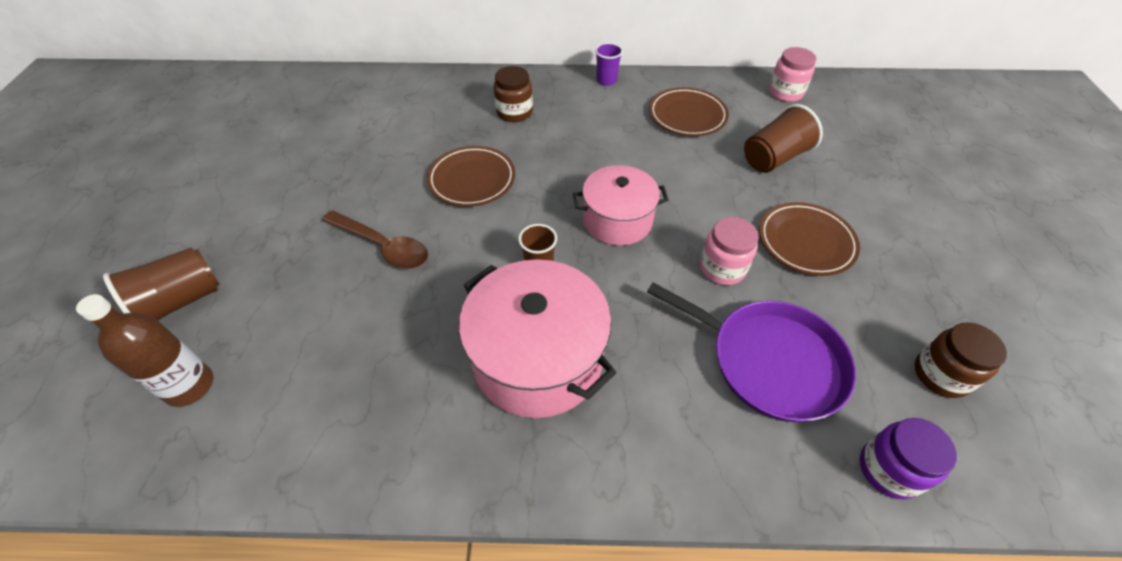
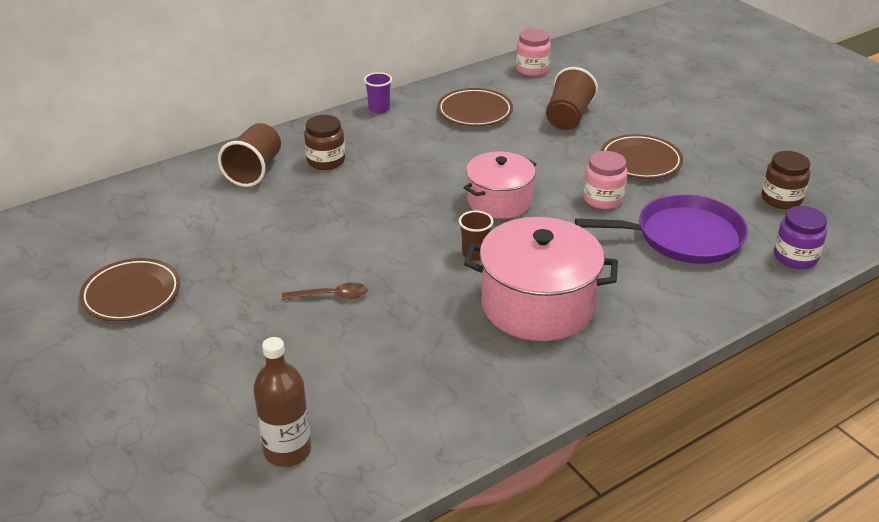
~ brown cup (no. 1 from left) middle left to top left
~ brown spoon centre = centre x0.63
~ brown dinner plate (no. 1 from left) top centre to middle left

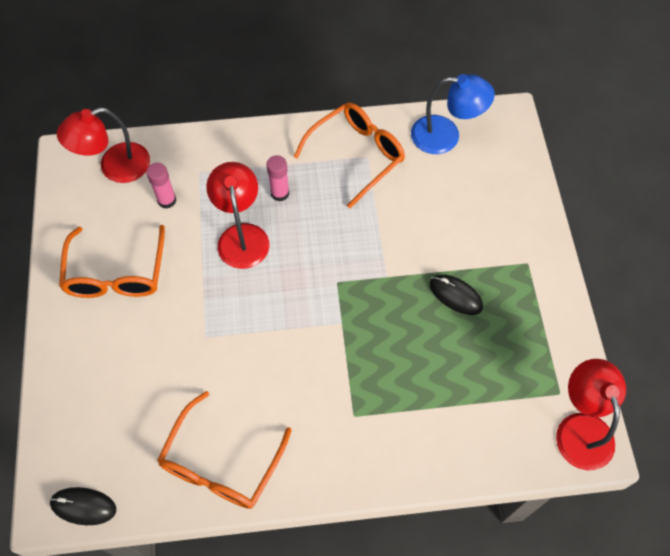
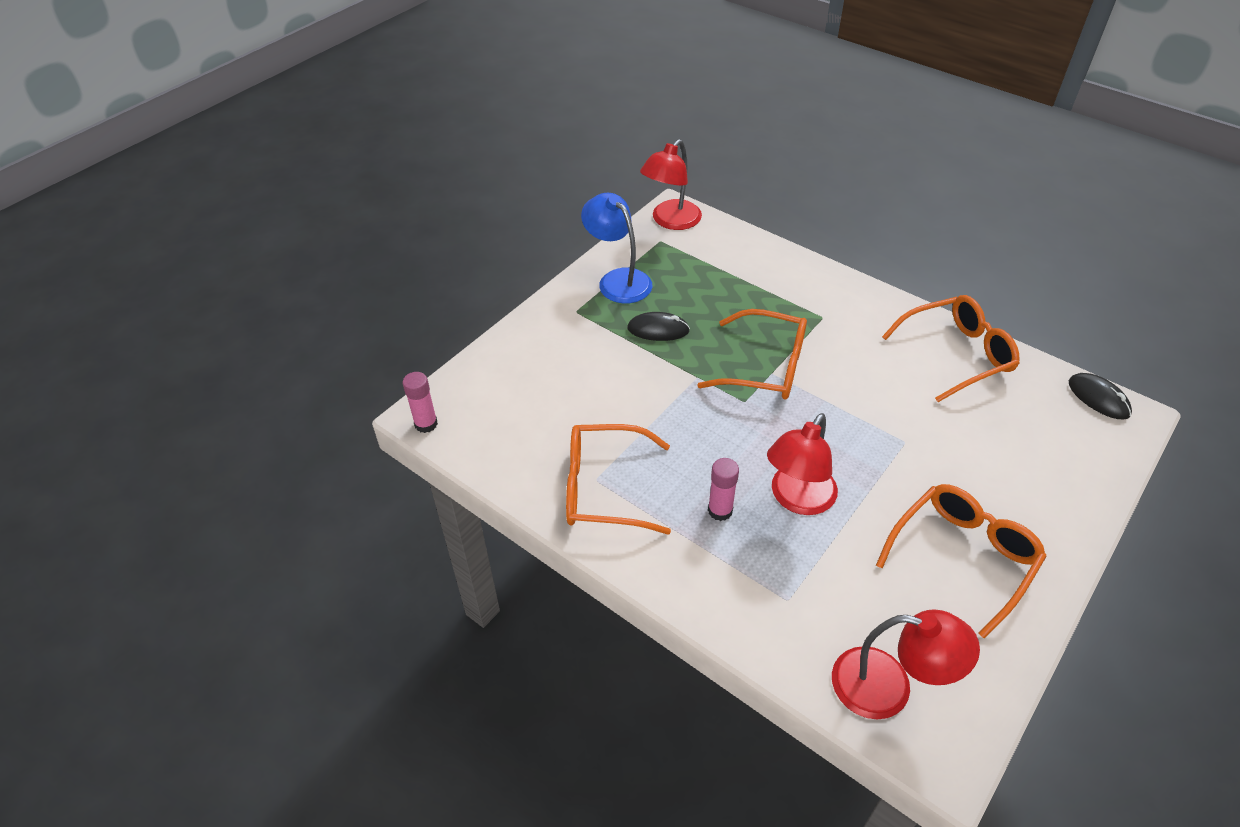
~ rose-pink stick of glue (no. 1 from left) middle left to centre
~ cobalt desk lamp top right to top centre
~ ebony computer mouse (no. 2 from left in the first image) middle right = centre 75 degrees counterclockwise
+ orange eyeglasses (no. 2 from left) centre

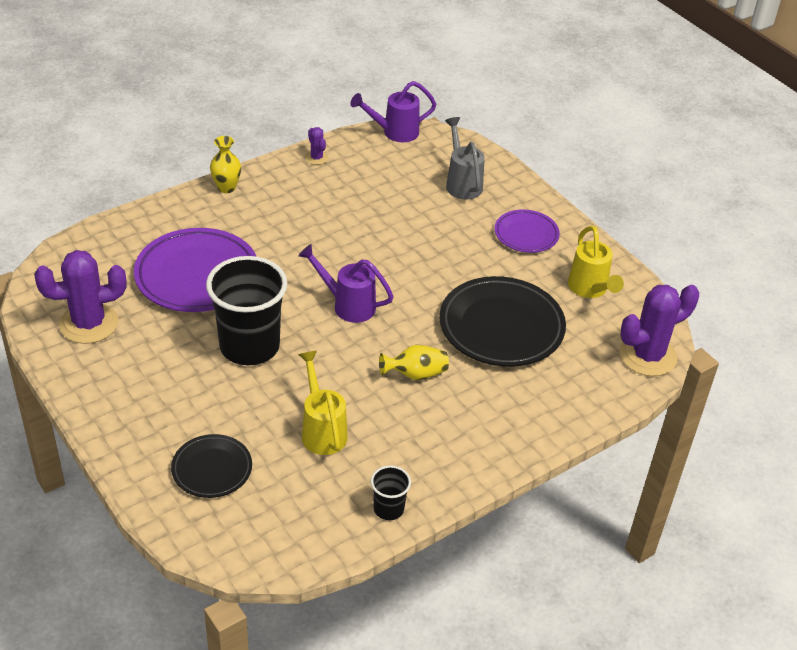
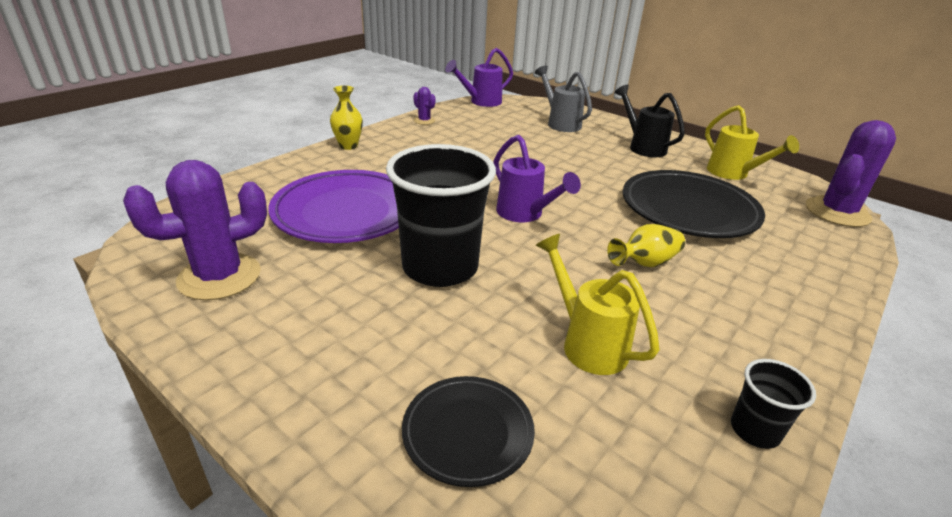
~ violet sprinkling can (no. 1 from left in the first image) centre = centre 135 degrees counterclockwise
~ violet dinner plate (no. 2 from left) centre to ebony sprinkling can top right

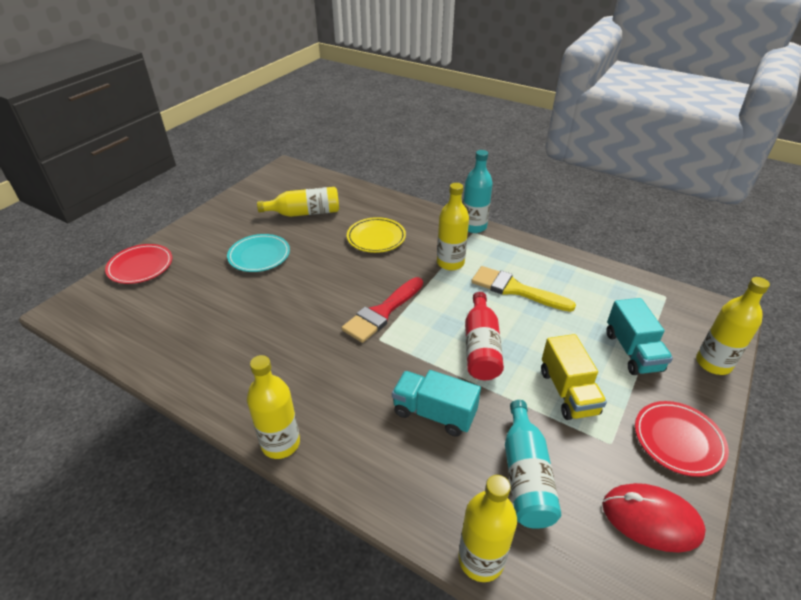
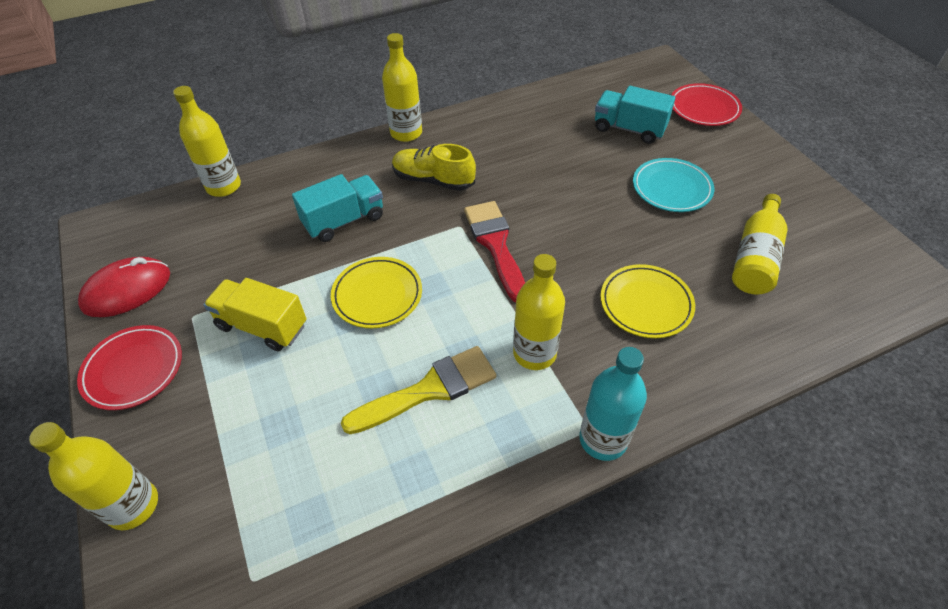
~ scarlet bottle centre to yellow dinner plate (no. 1 from left) centre
- teal bottle (no. 2 from left) bottom centre
~ teal toy truck (no. 2 from left) middle right to top right
+ yellow sneaker top centre

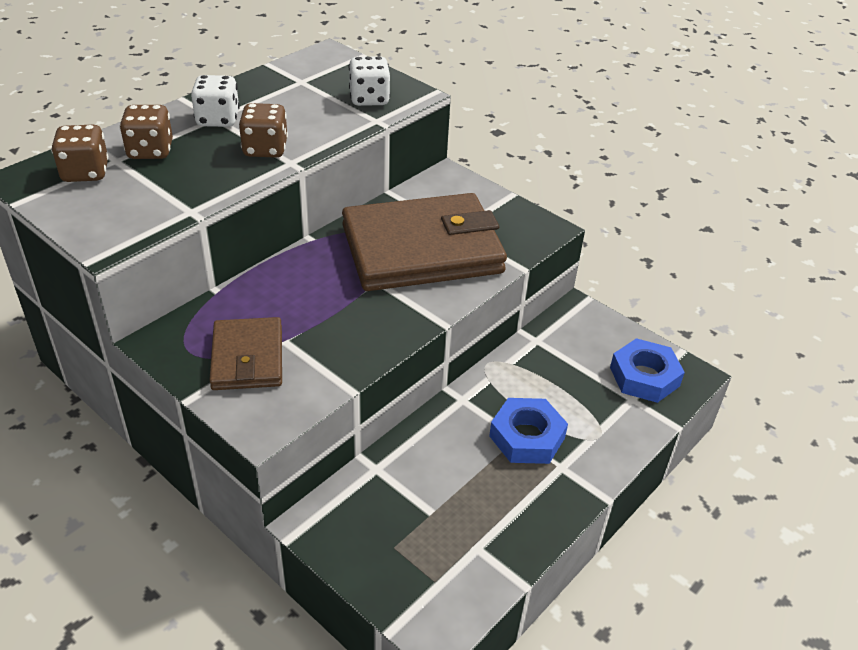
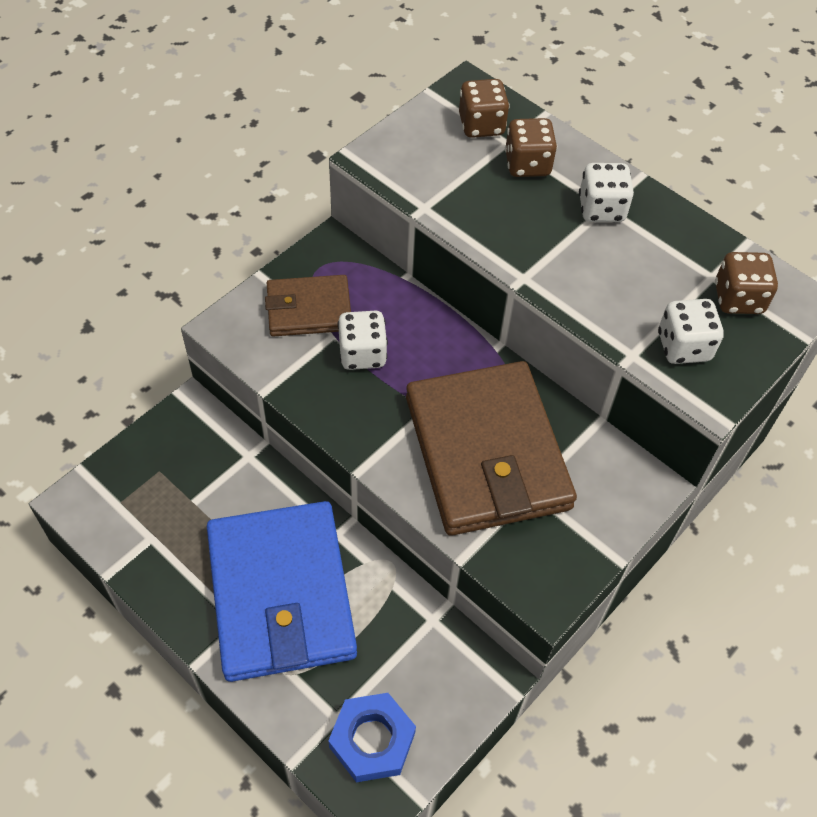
~ brown game die (no. 3 from left) top left to middle right
~ cobalt hex nut (no. 1 from left) centre to cobalt card wallet bottom centre
+ pure white game die (no. 1 from left) centre

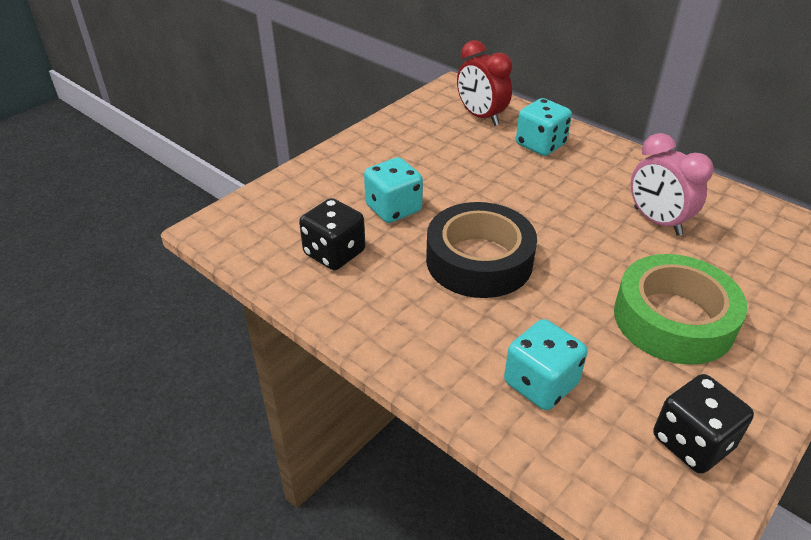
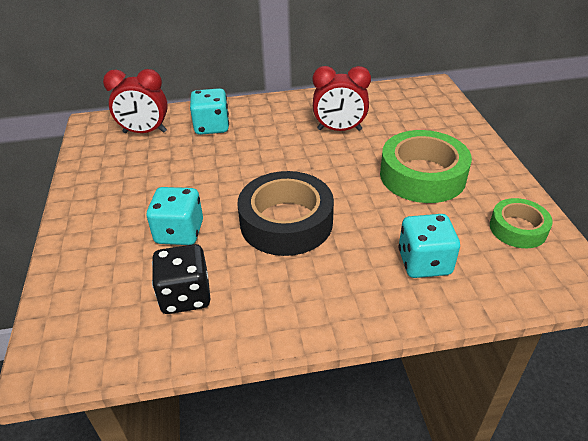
~ rose-pink alarm clock middle right to scarlet alarm clock (no. 2 from left) top centre
~ ebony game die (no. 2 from left) bottom right to green roll of tape (no. 2 from left) middle right

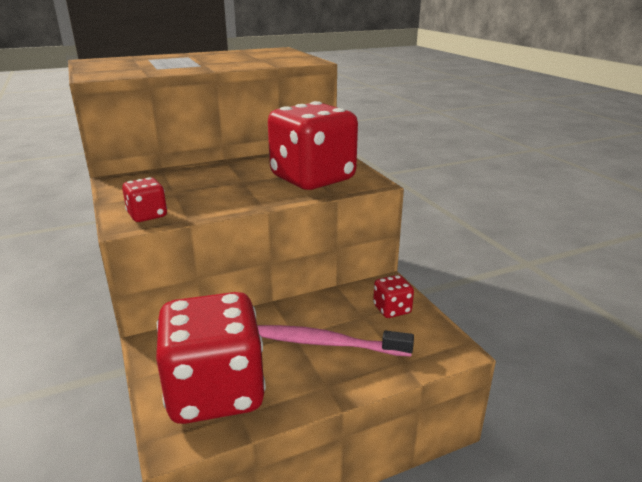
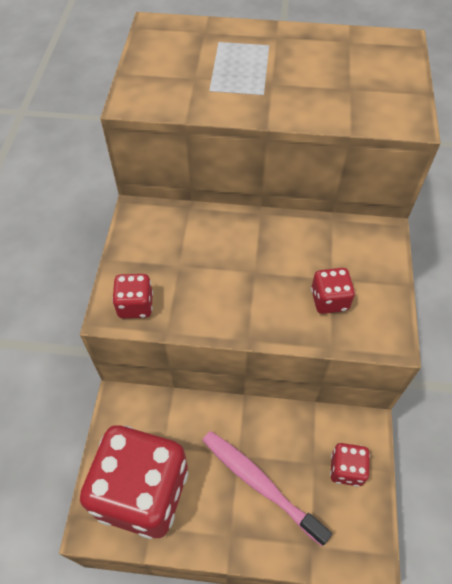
~ scarlet game die (no. 3 from left) top centre = middle right x0.43

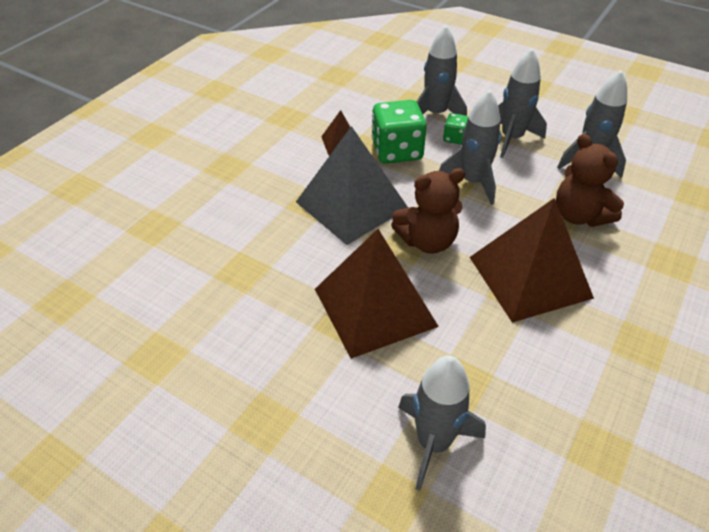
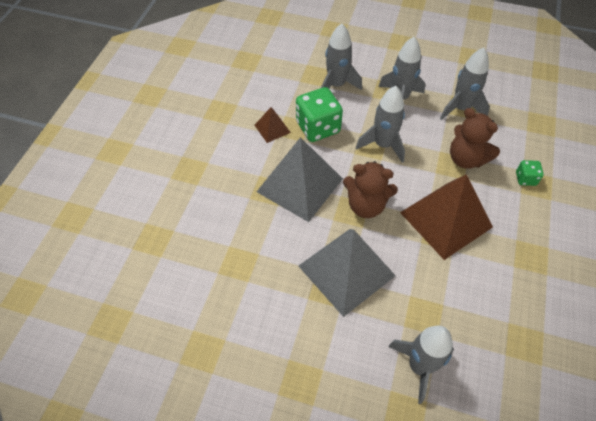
~ brown solid pyramid (no. 2 from left) centre to ash-grey solid pyramid (no. 2 from left) centre
~ brown teddy (no. 1 from left) centre = centre 45 degrees clockwise
~ green game die (no. 2 from left) top centre to middle right

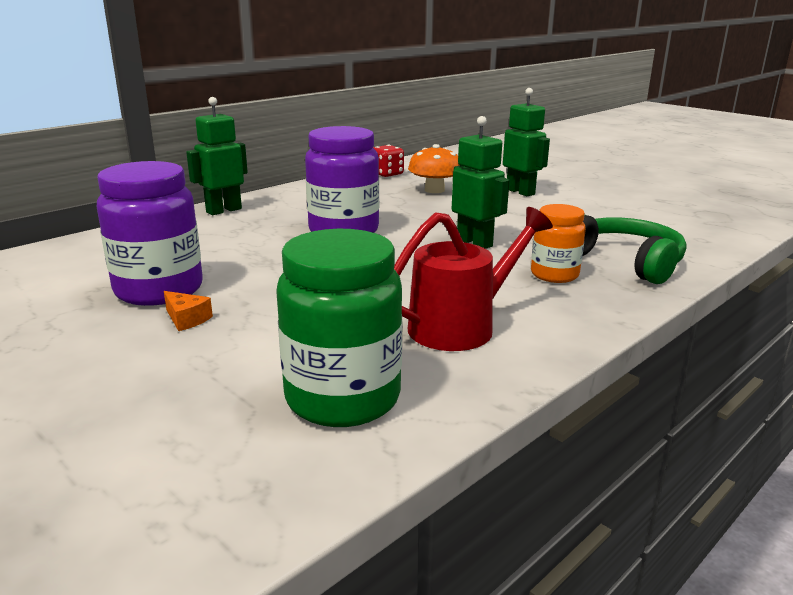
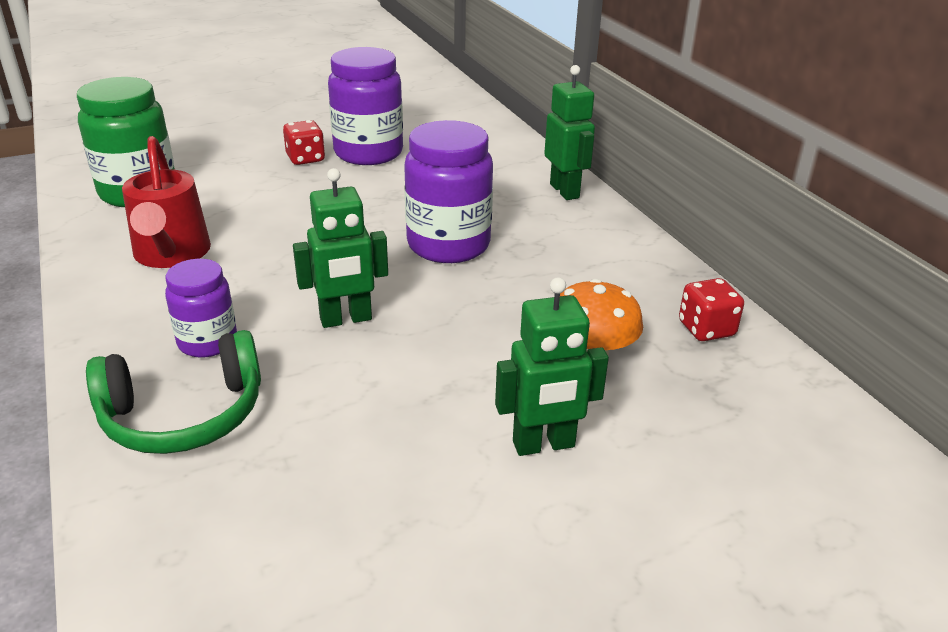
~ orange cheese middle left to scarlet game die (no. 1 from left) top left
~ orange jar middle right to violet jar (no. 1 from left) middle left

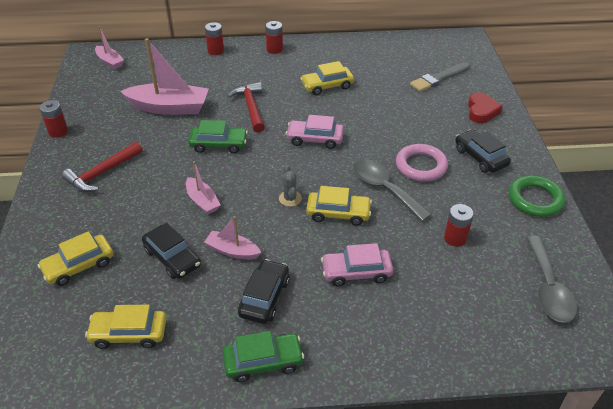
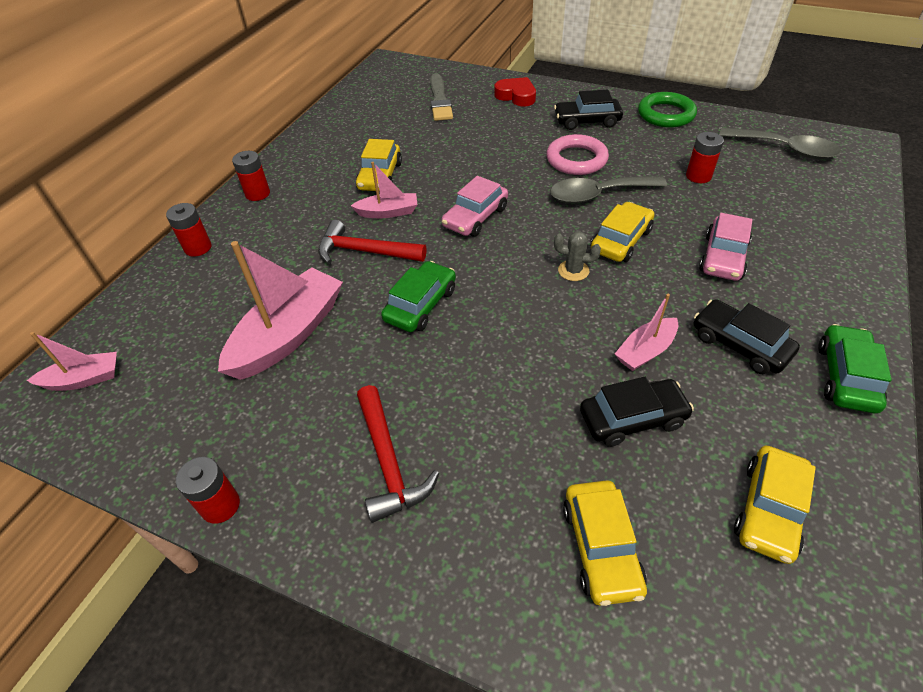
~ rose-pink toy boat (no. 3 from left) middle left to top centre

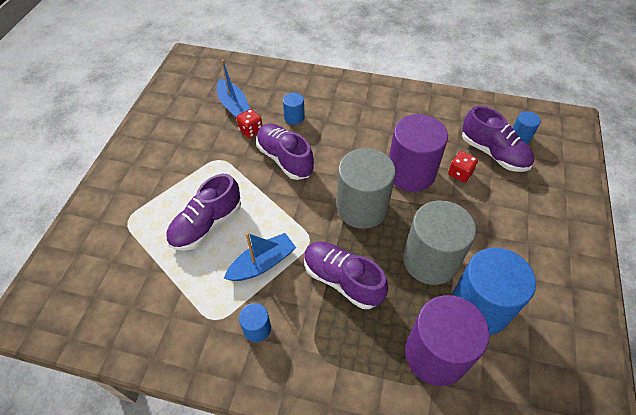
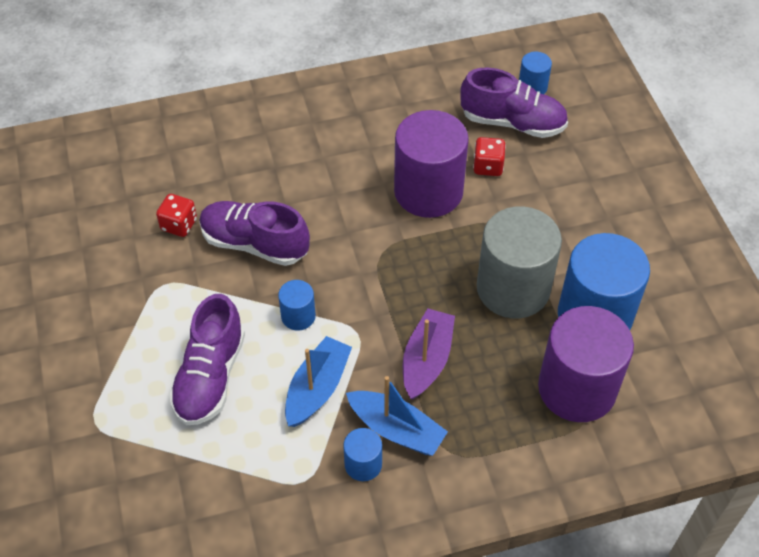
~ cobalt toy boat (no. 1 from left in the first image) top centre to cobalt toy boat (no. 2 from left) bottom centre
~ cobalt cylinder (no. 2 from left in the first image) top centre to cobalt cylinder (no. 1 from left) centre
~ violet sneaker (no. 3 from left) centre to violet toy boat centre
- ash-grey cylinder (no. 1 from left) centre

